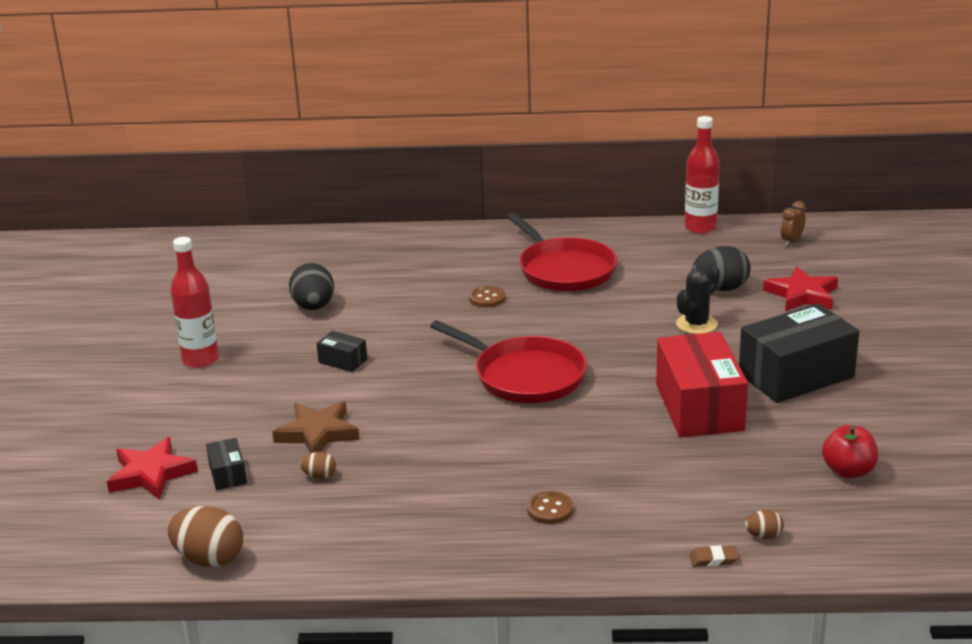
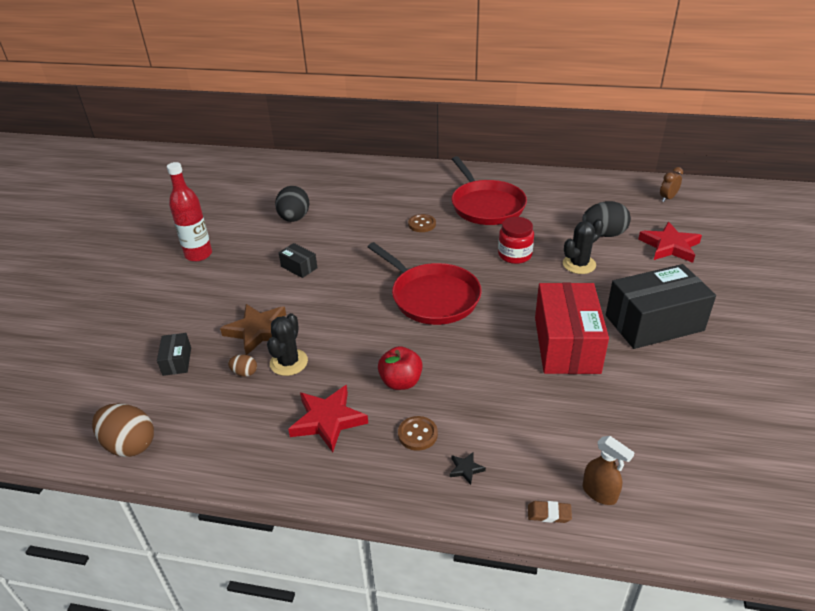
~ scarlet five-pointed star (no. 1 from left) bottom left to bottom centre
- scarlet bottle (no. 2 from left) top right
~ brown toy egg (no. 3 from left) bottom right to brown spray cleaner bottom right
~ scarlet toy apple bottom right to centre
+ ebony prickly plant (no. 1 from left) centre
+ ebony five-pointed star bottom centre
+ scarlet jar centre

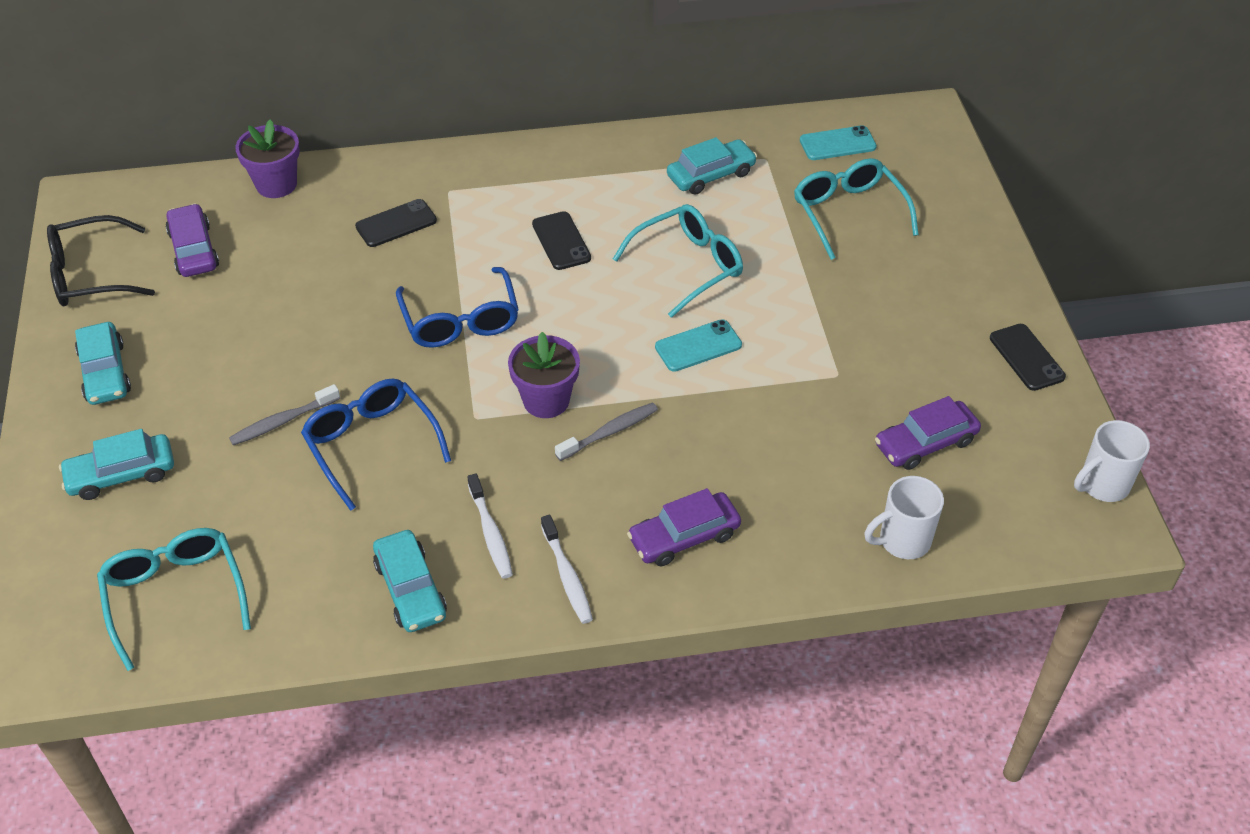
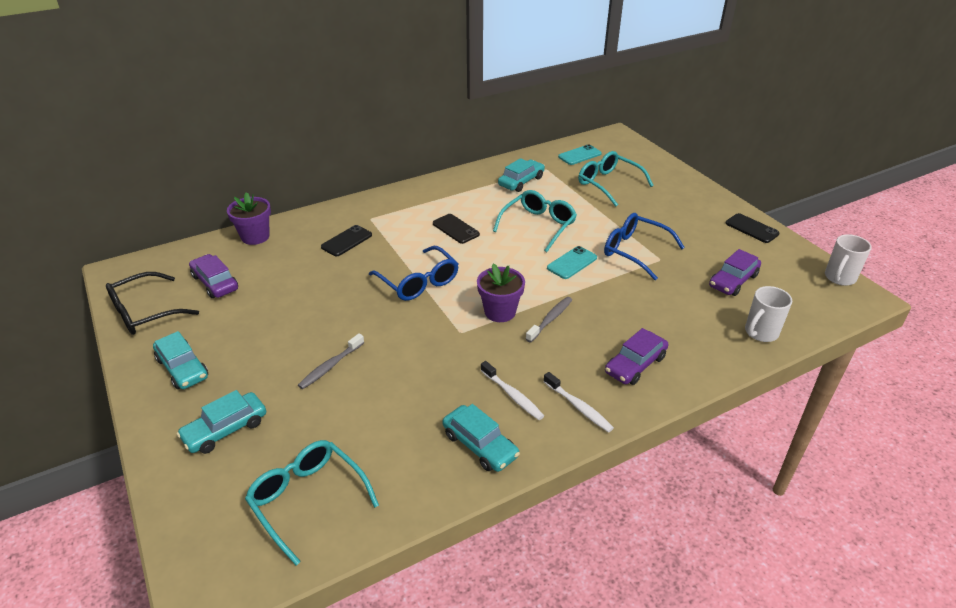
~ cobalt eyeglasses (no. 1 from left in the first image) middle left to cobalt eyeglasses (no. 2 from left) middle right

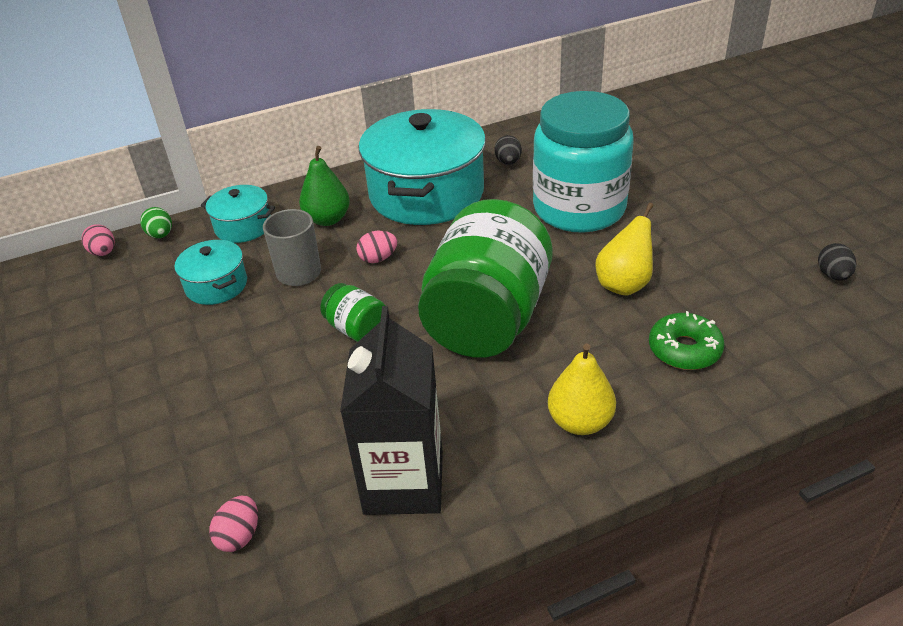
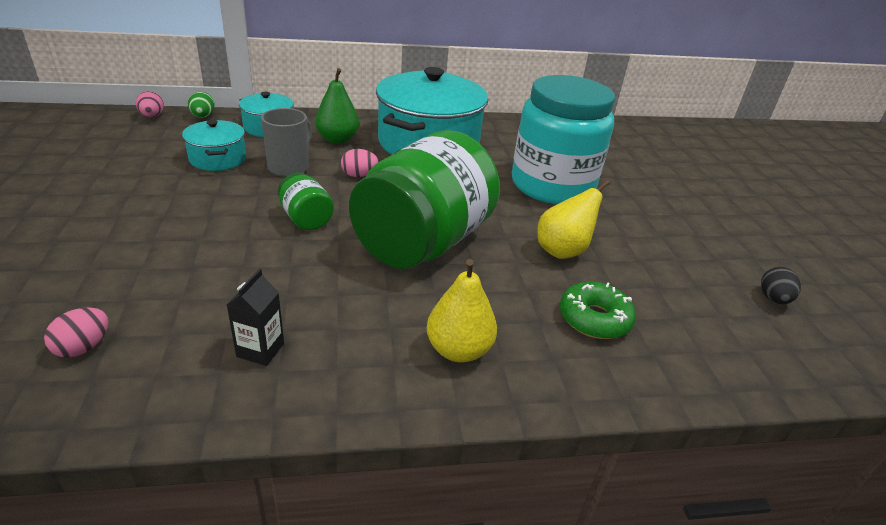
~ ebony milk carton centre = middle left x0.44
- ebony toy egg (no. 1 from left) top centre

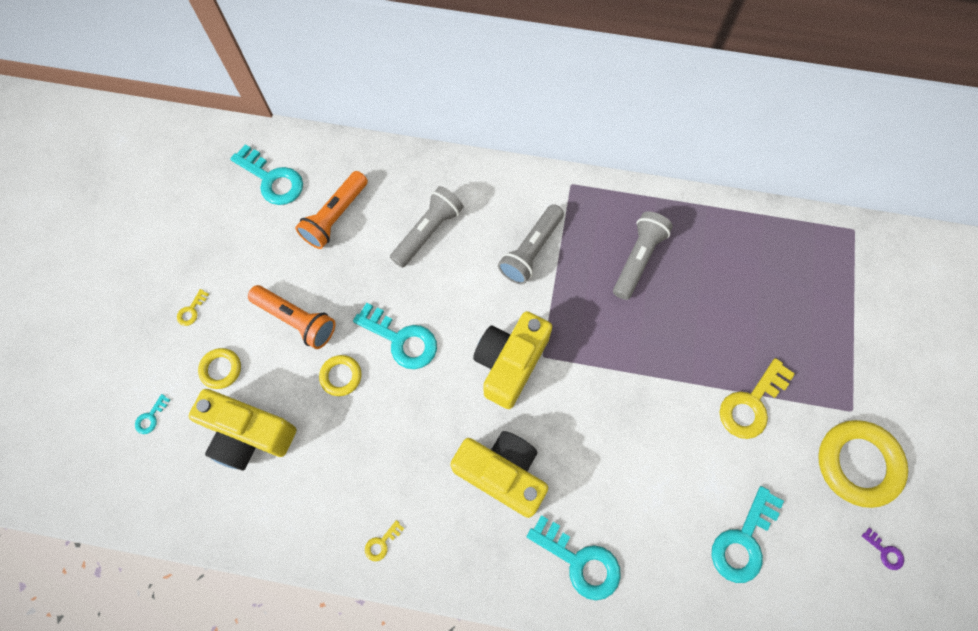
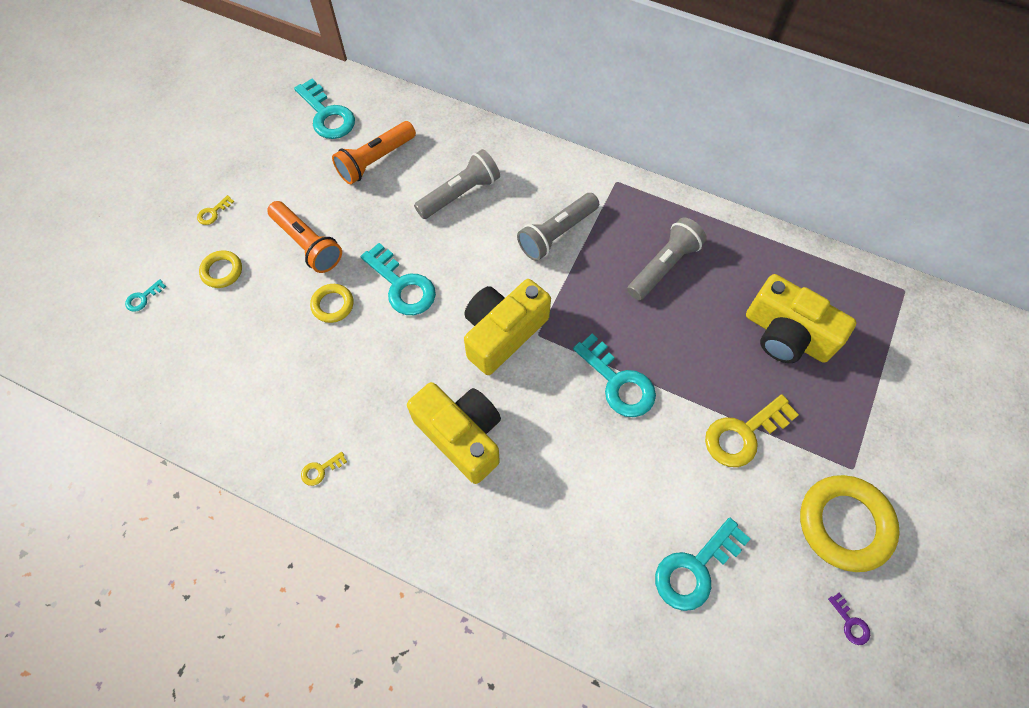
~ yellow compact camera (no. 1 from left in the first image) bottom left to yellow compact camera (no. 3 from left) middle right
~ teal latchkey (no. 4 from left) bottom centre to centre

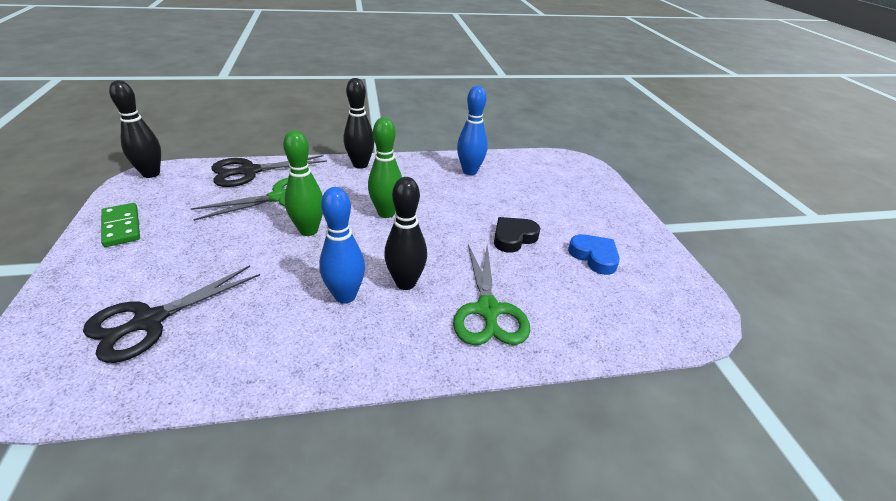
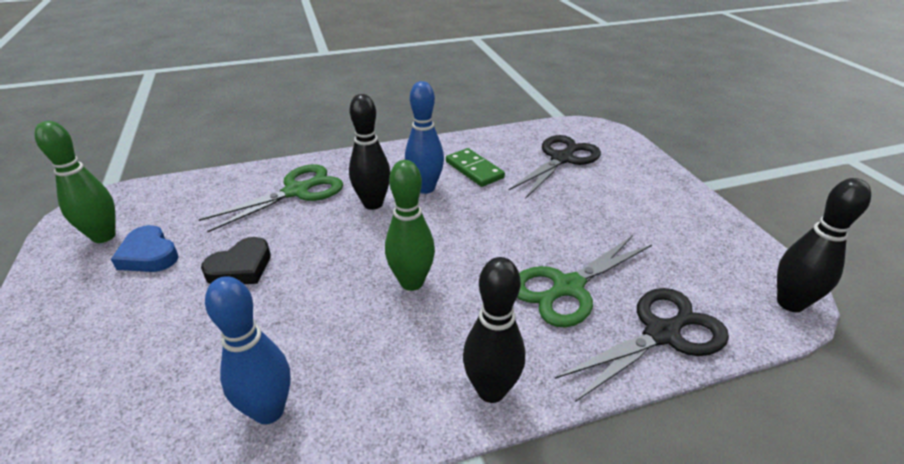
~ green domino middle left to centre
~ green skittle (no. 1 from left) centre to middle left
~ green shears (no. 2 from left in the first image) centre = middle left 60 degrees clockwise

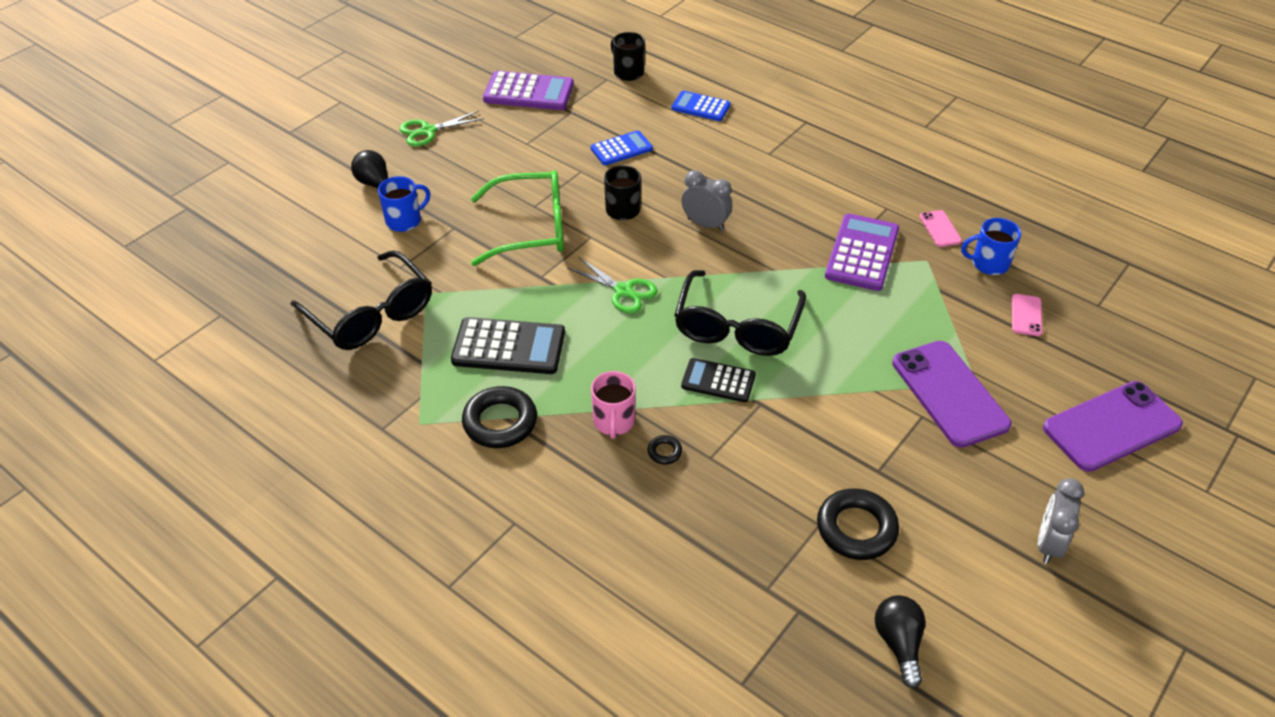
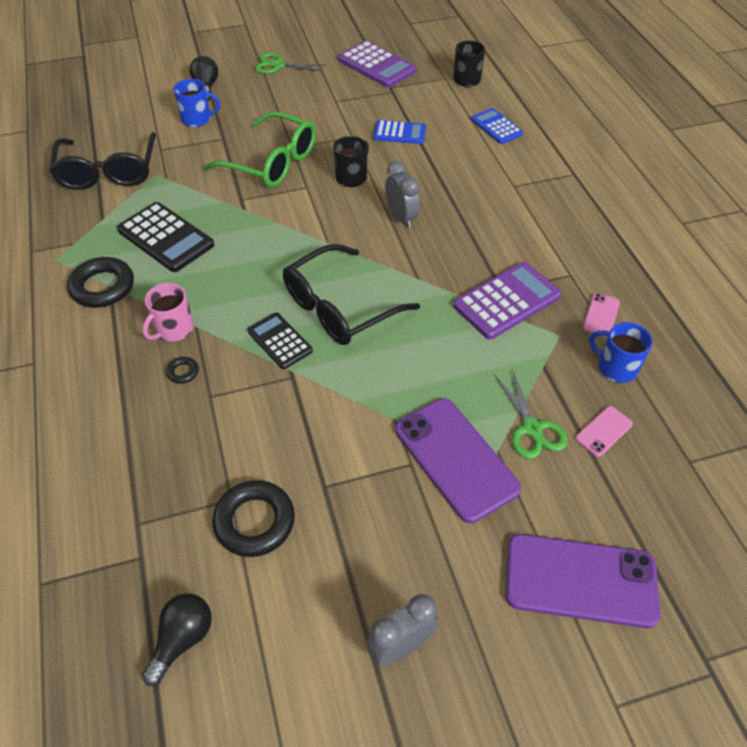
~ green shears (no. 2 from left) centre to middle right
~ violet smartphone (no. 1 from left) middle right = centre 45 degrees counterclockwise

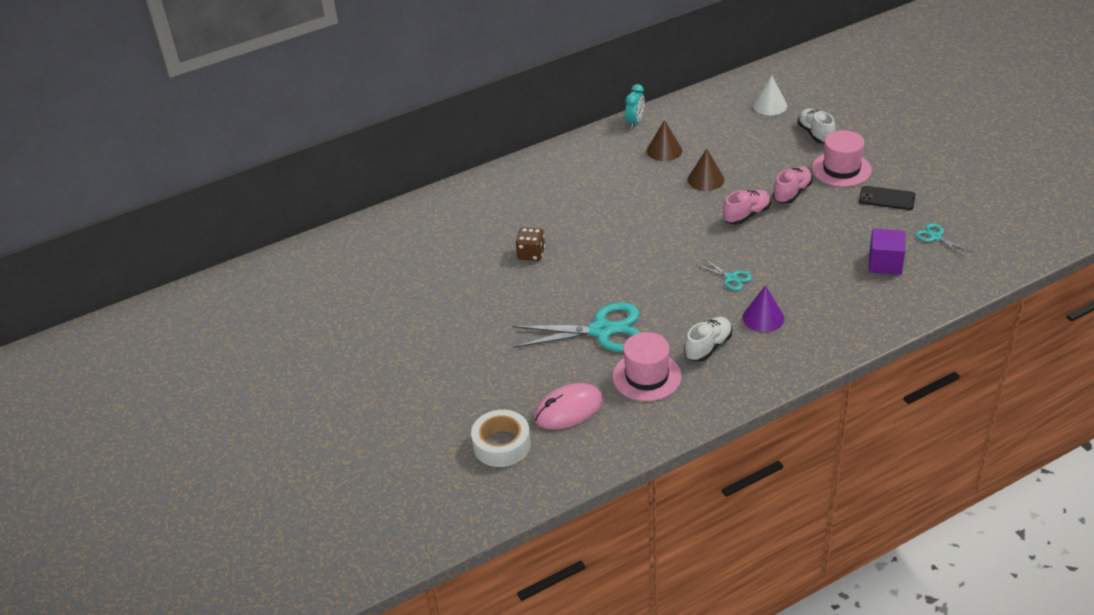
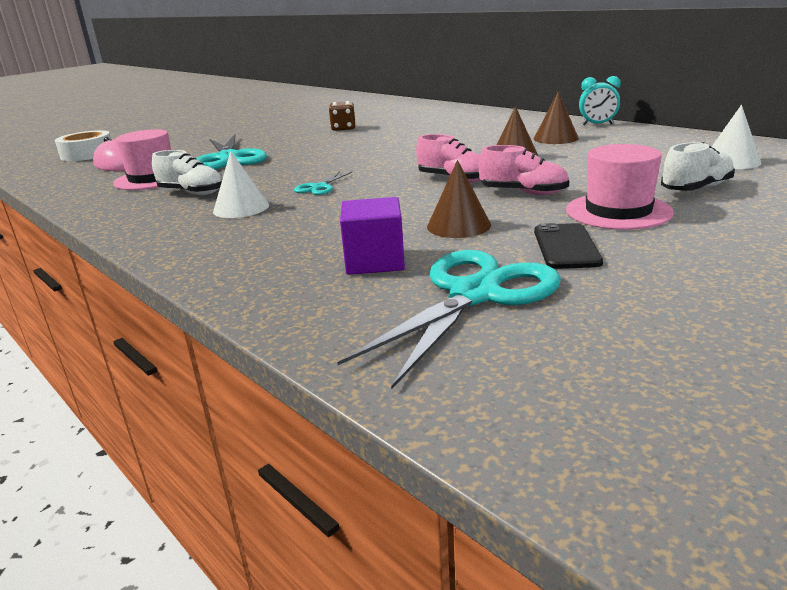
~ violet cone middle right to pure white cone (no. 1 from left) top left
~ teal shears (no. 3 from left) middle right = centre x2.18
+ brown cone (no. 1 from left) centre

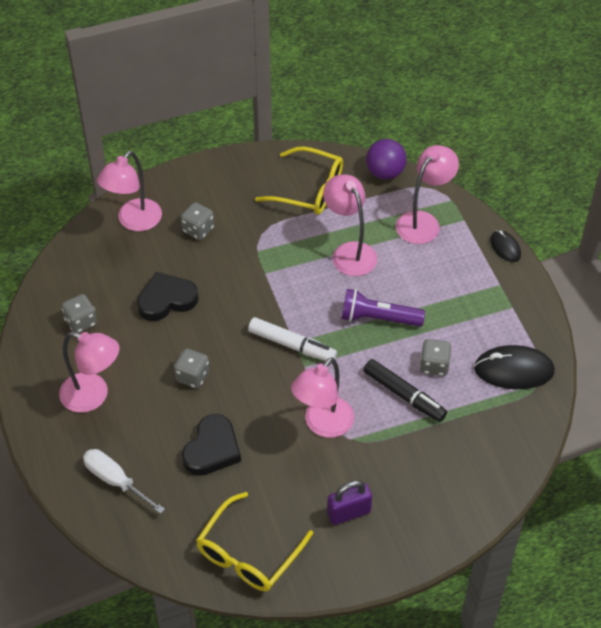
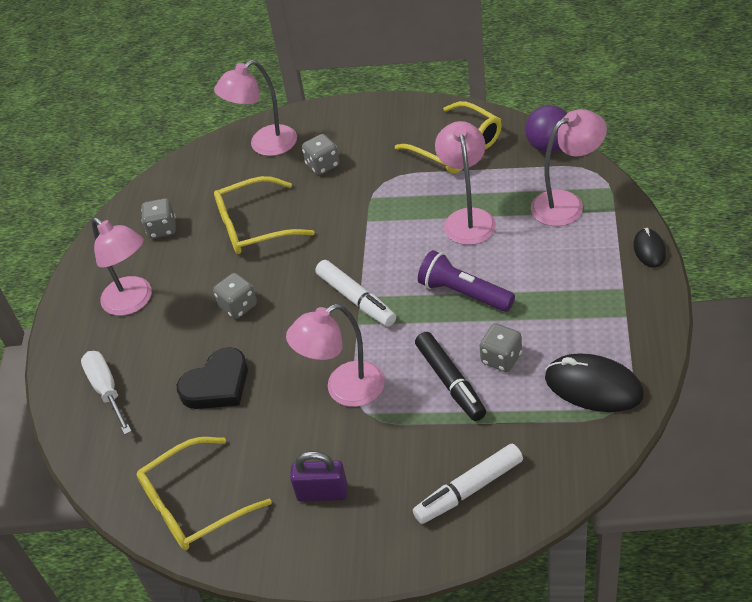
~ ebony heart (no. 1 from left) middle left to yellow eyeglasses (no. 2 from left) centre
+ pure white marker (no. 2 from left) bottom centre

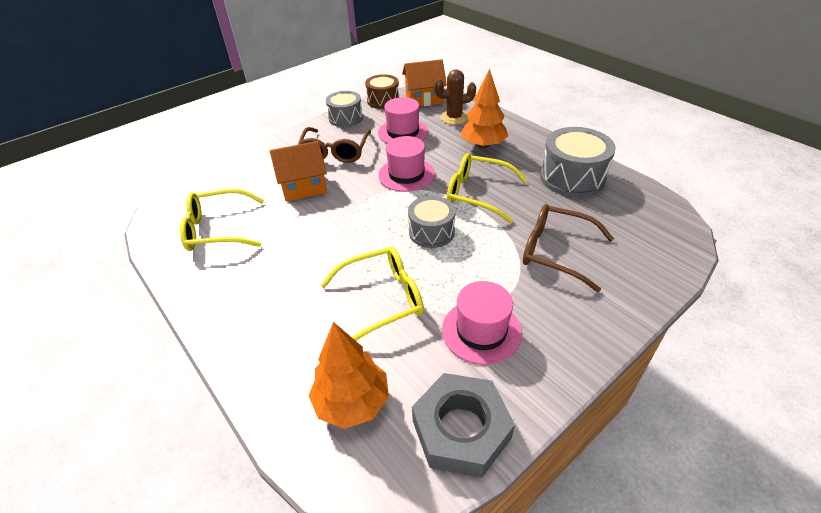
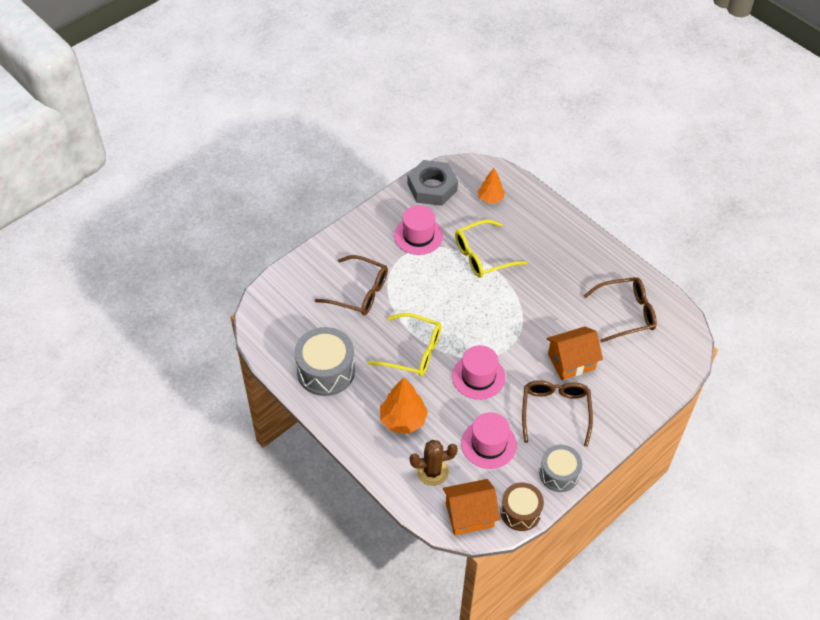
~ yellow eyeglasses (no. 1 from left) middle left to brown eyeglasses (no. 3 from left) middle right
~ orange fir tree (no. 1 from left in the first image) bottom centre = top centre x0.65
- ash-grey toy drum (no. 2 from left) centre

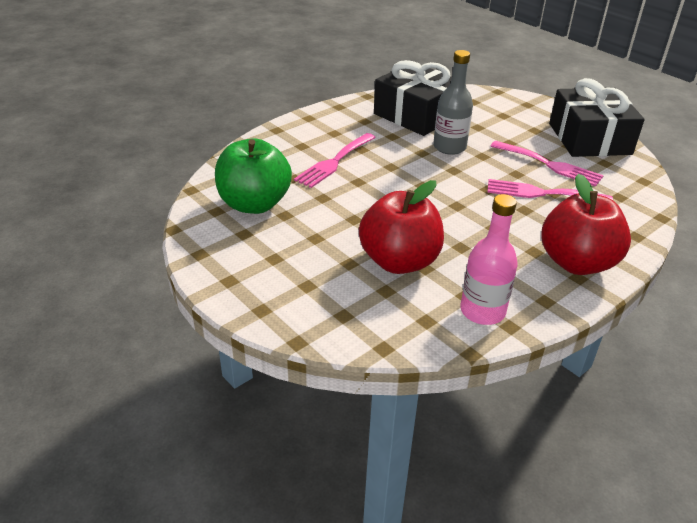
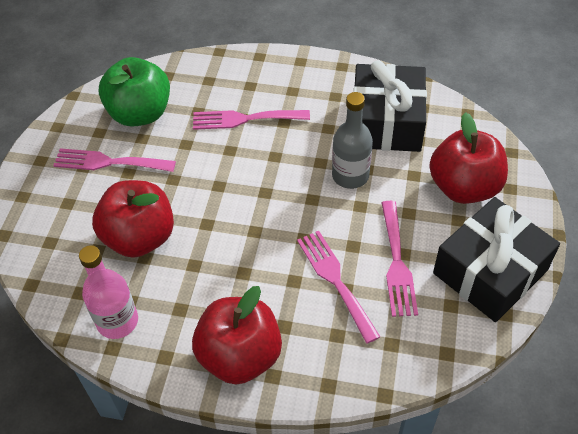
+ rose-pink fork (no. 1 from left) middle left
+ scarlet toy apple (no. 3 from left) middle right

